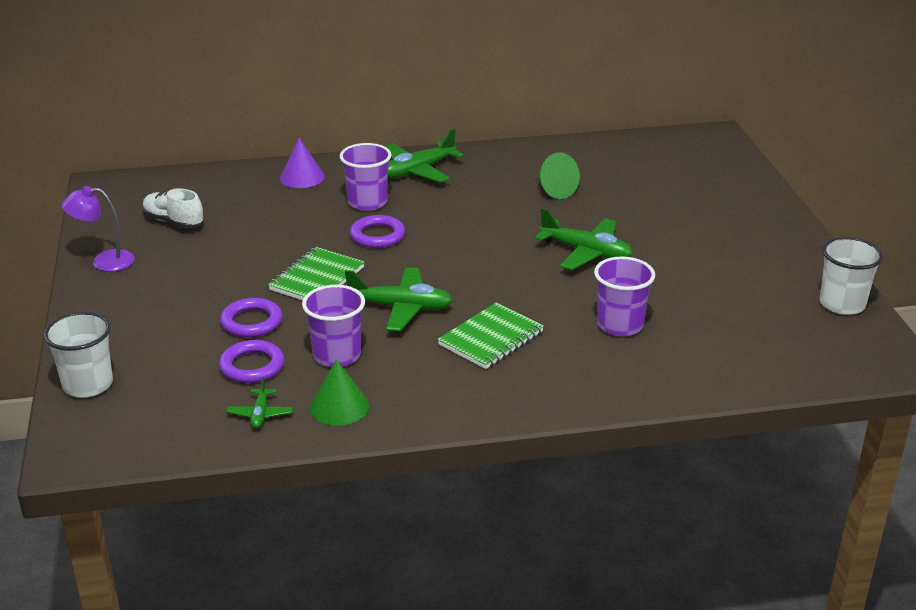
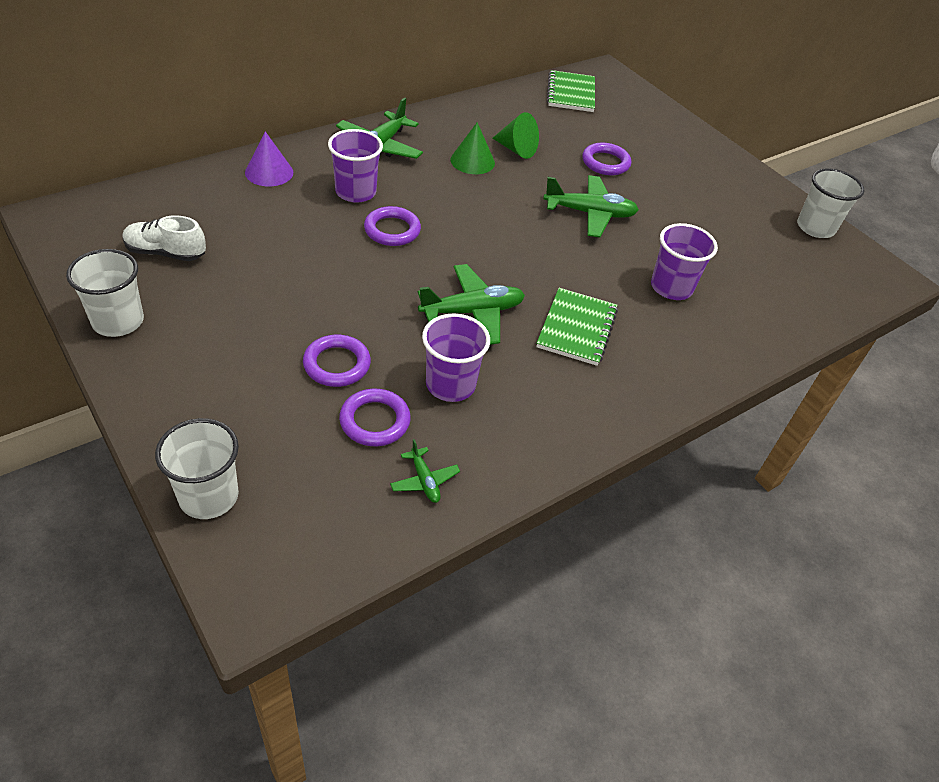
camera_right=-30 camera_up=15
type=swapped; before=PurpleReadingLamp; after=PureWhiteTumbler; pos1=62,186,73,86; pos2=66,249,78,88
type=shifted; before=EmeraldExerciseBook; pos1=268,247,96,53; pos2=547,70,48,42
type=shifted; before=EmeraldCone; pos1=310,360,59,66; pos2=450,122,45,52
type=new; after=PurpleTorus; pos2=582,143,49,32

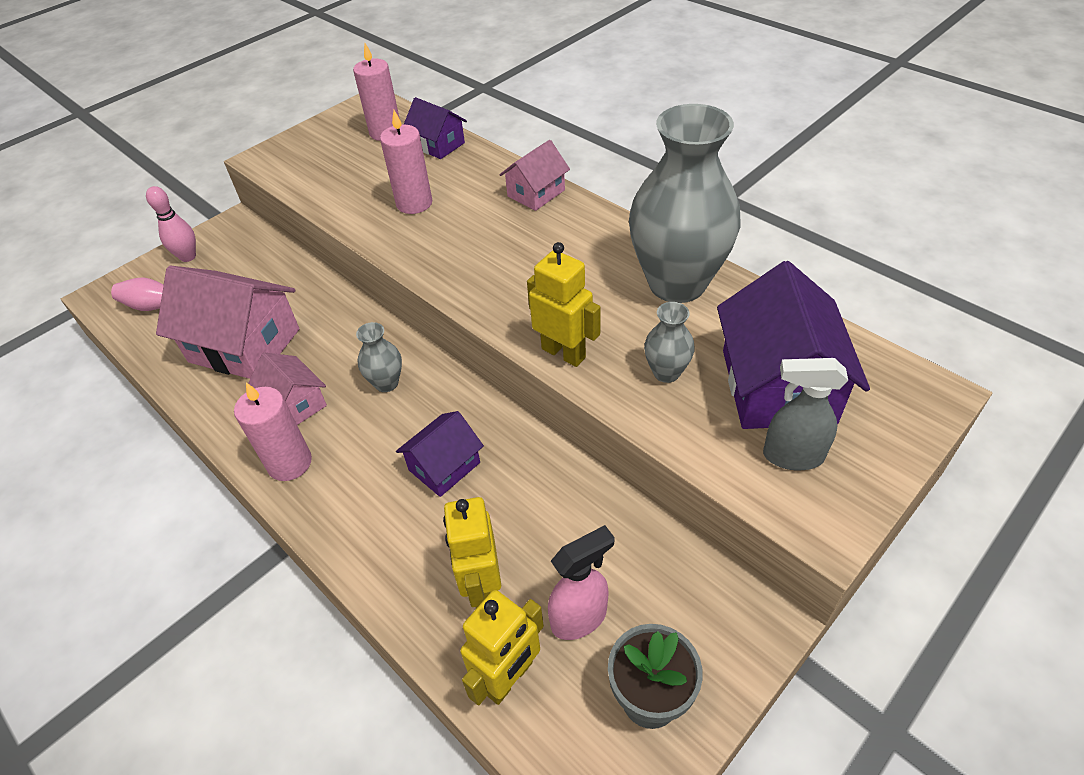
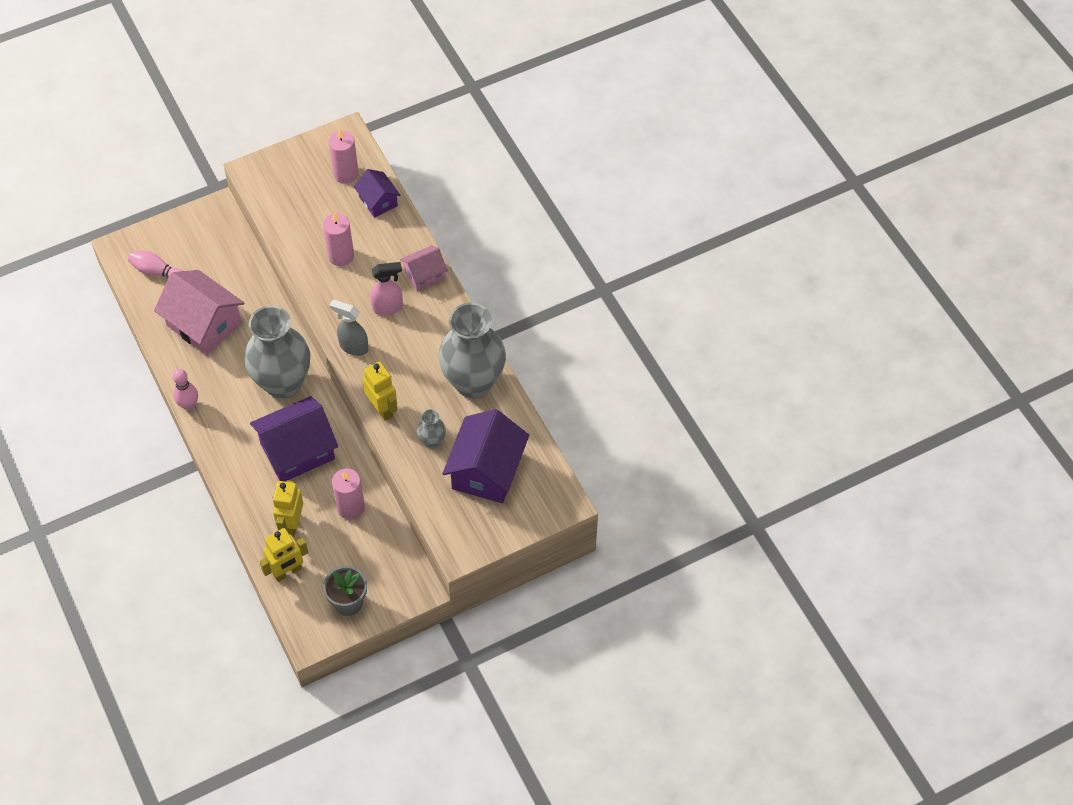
camera_right=15 camera_up=10
type=shifted; before=RosySkittle; pos1=146,186,50,76; pos2=172,369,26,41
type=scaled; before=GreyVase; pos1=356,322,46,70; pos2=244,306,66,93; scale=2.36
type=gone; before=RosyToyHouse; pos1=248,352,79,73
type=shifted; before=GreySprayer; pos1=763,358,85,112; pos2=329,300,39,56
type=shifted; before=RosyCandle; pos1=234,382,78,99; pos2=332,469,33,51
type=scaled; before=PurpleToyHouse; pos1=396,411,88,86; pos2=250,396,88,86; scale=1.8
type=shifted; before=RosySprayer; pos1=548,525,67,115; pos2=370,262,33,54

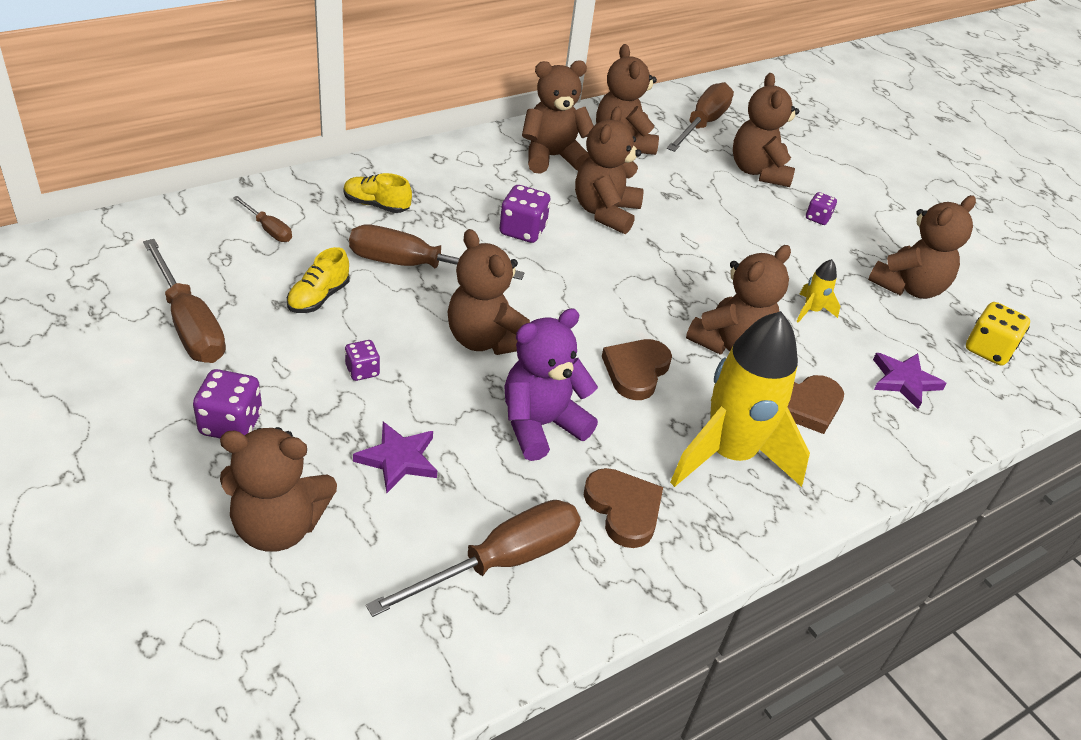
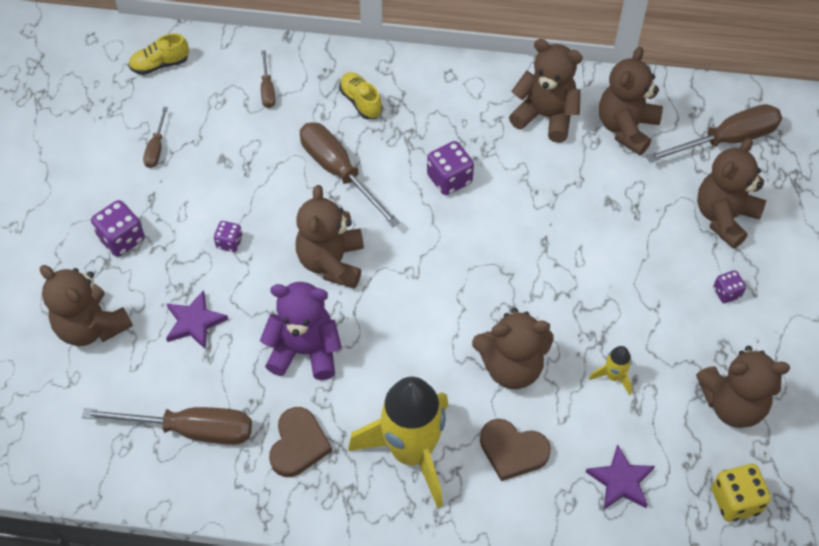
camera_right=45 camera_up=15
type=gone; before=RussetStuffedBear; pos1=575,107,68,127
type=scaled; before=RussetScrewdriver; pos1=143,239,83,124; pos2=143,107,25,61; scale=0.51
type=shifted; before=BrightYellowLaceUpShoe; pos1=287,247,63,66; pos2=129,33,60,42
type=gone; before=RussetHeart; pos1=602,339,70,61

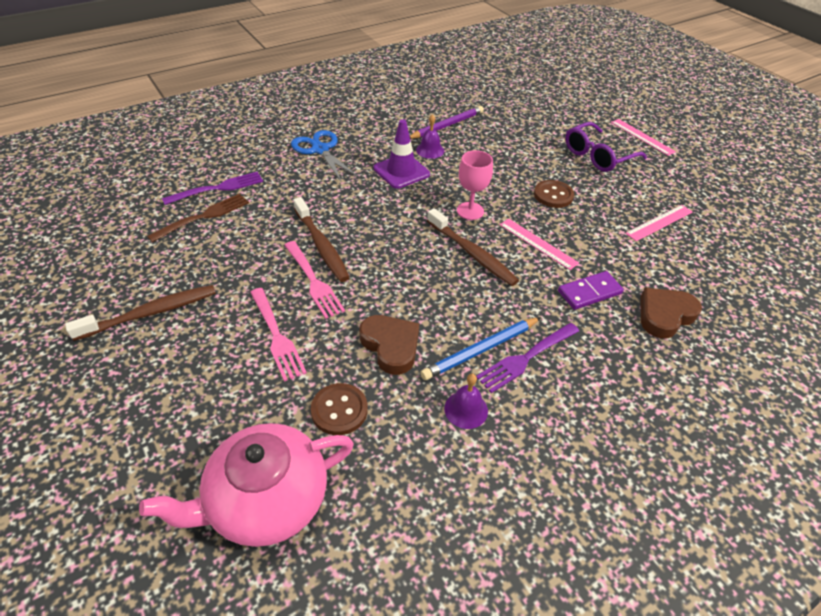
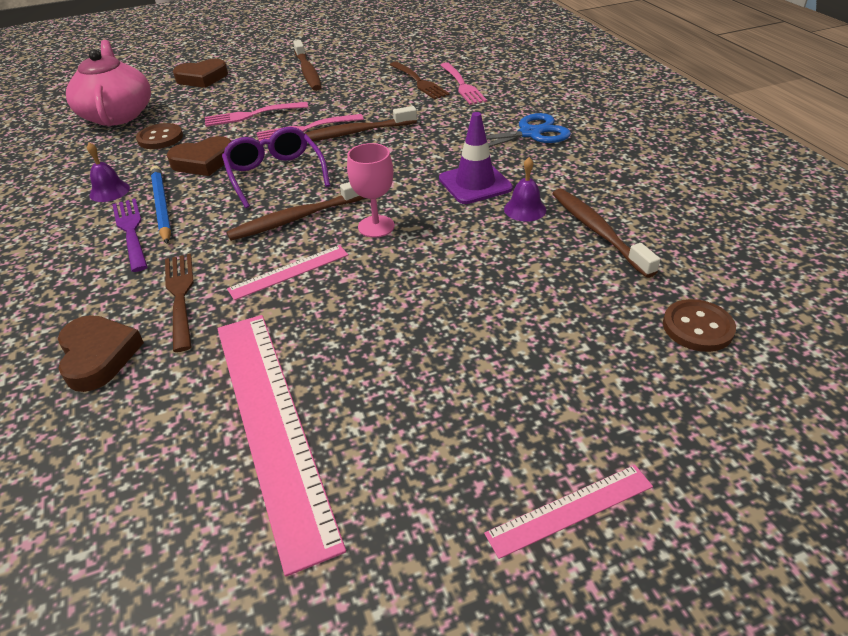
camera_right=105 camera_up=-5
type=swapped; before=PurplePencil; after=RussetDentalBrush; pos1=410,106,74,33; pos2=553,189,107,89
type=shifted; before=PurpleEyeglasses; pos1=565,122,82,50; pos2=222,127,108,81
type=repainted; before=PurpleTableFork; after=RosyTableFork; pos1=162,172,101,33; pos2=440,62,47,43
type=shifted; before=RussetButton; pos1=534,180,40,28; pos2=663,299,73,53
type=scaled; before=RosyStraightedge; pos1=625,205,68,36; pos2=218,315,128,262; scale=2.06
type=swapped; before=PurpleDominoTile; after=RussetTableFork; pos1=558,271,66,39; pos2=165,254,29,98
type=new; after=RussetHeart; pos2=173,59,55,29

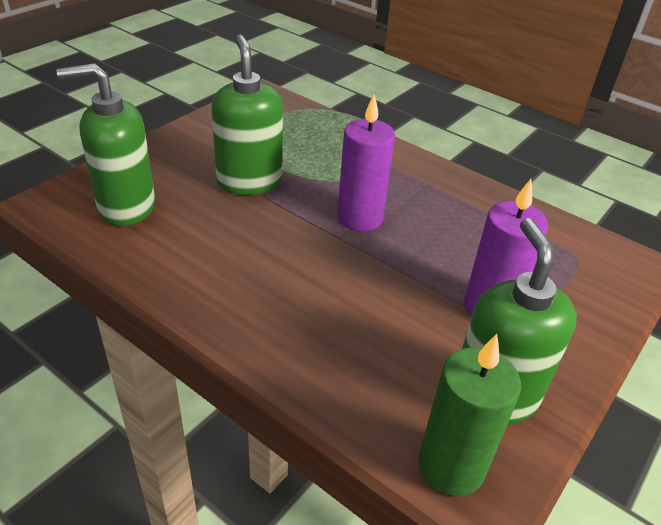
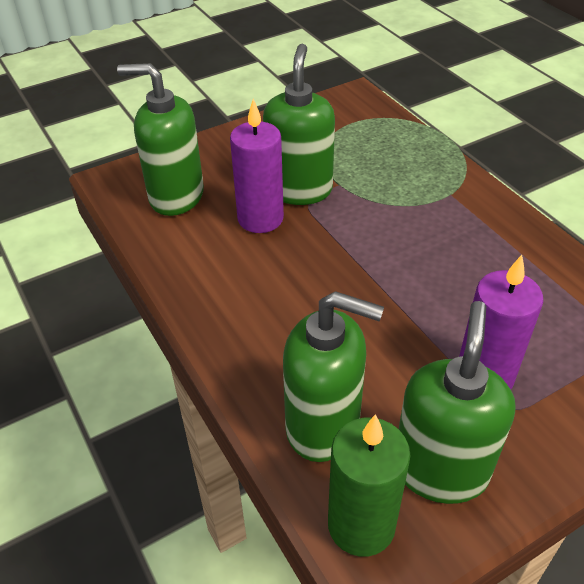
camera_right=25 camera_up=5
type=shifted; before=PurpleCandle; pos1=337,94,58,138; pos2=230,99,54,134
type=new; after=EmeraldSoapPump; pos2=283,291,101,171

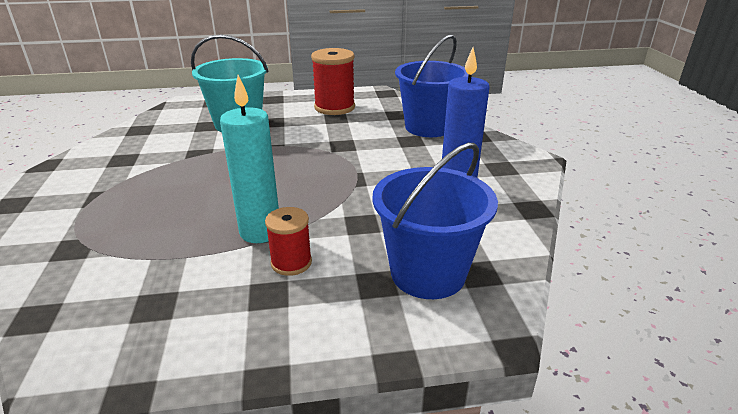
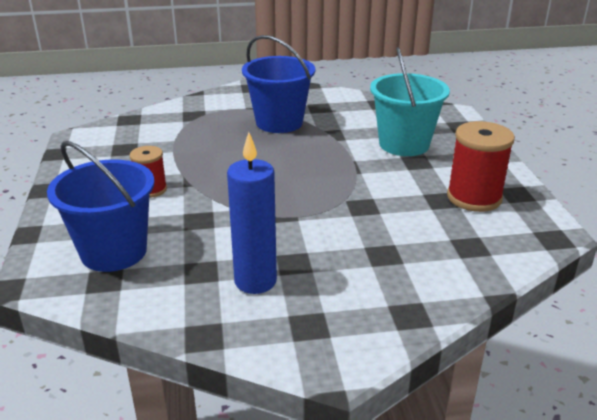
camera_right=90 camera_up=0
type=shifted; before=CobaltBucket; pos1=395,34,73,103; pos2=242,35,73,98
type=gone; before=TealCandle; pos1=220,75,59,168

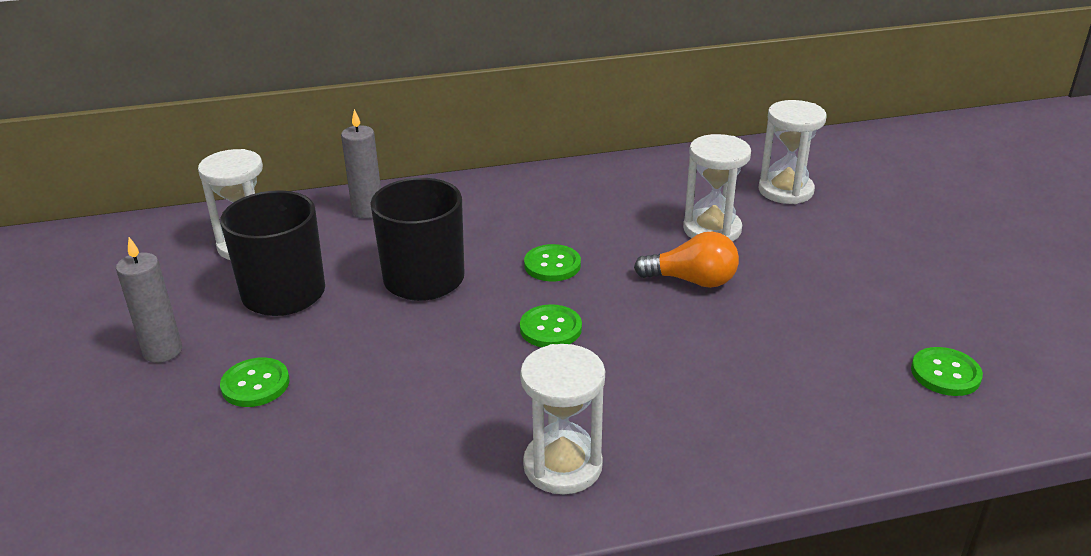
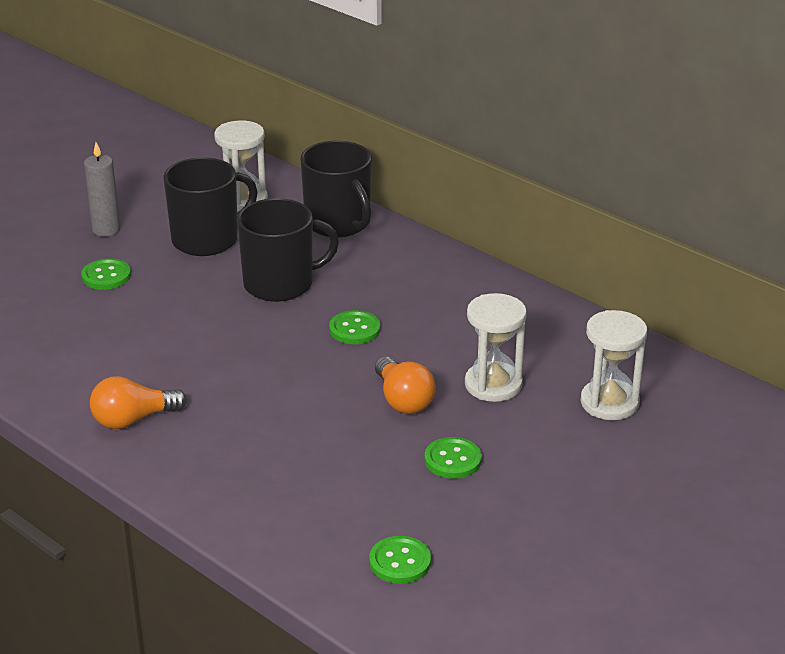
camera_right=55 camera_up=0
type=swapped; before=GreyCandle; after=BlackTeaMug; pos1=341,109,40,109; pos2=301,141,70,96
type=shifted; before=EmeraldButton; pos1=520,304,62,43; pos2=425,437,57,42
type=swapped; before=PureWhiteSandglass; after=OrangeColouredLightBulb; pos1=520,344,85,150; pos2=90,376,97,53

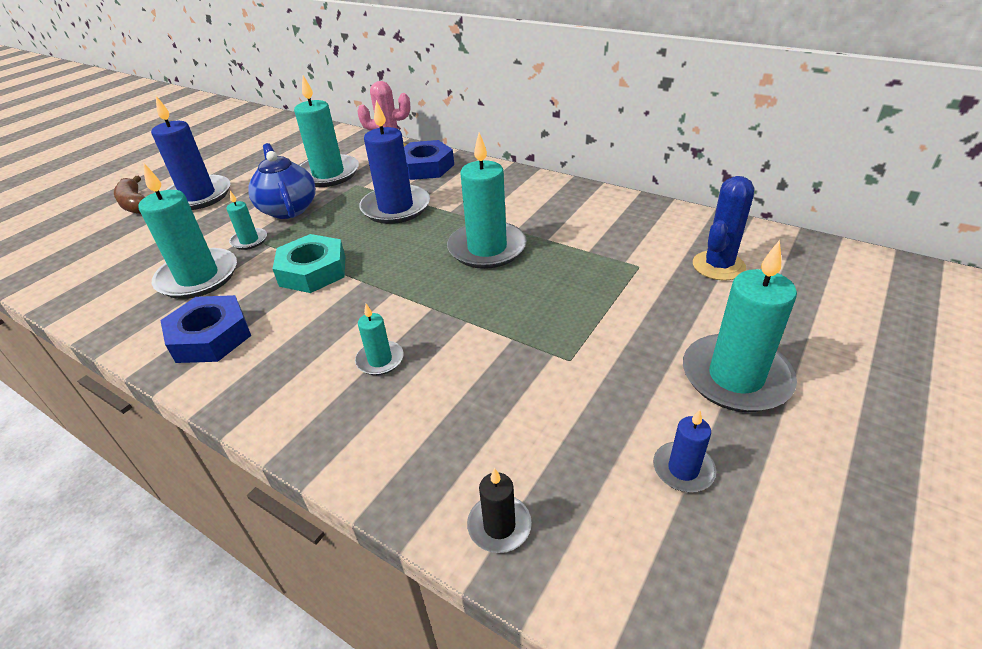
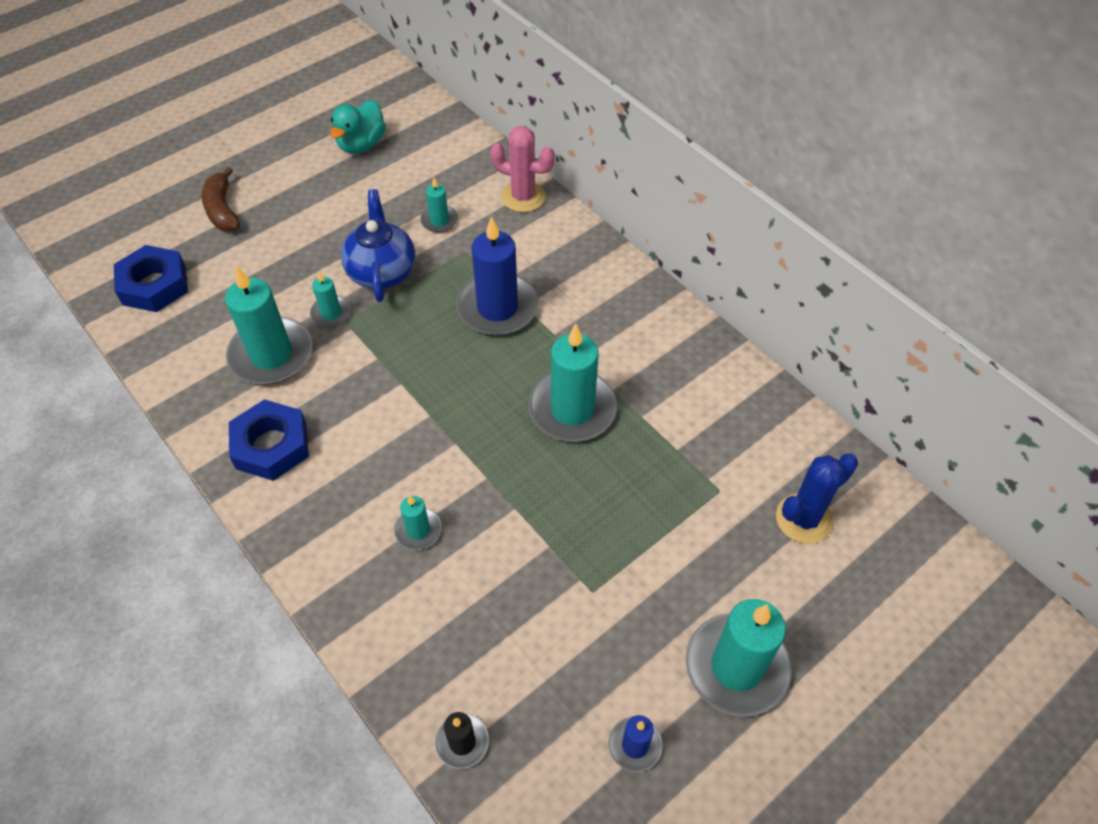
camera_right=15 camera_up=15
type=scaled; before=TealCandle; pos1=294,75,65,112; pos2=420,178,38,55; scale=0.49
type=gone; before=CobaltCandle; pos1=151,96,79,114
type=shifted; before=CobaltHexNut; pos1=404,140,50,40; pos2=114,245,74,67
type=gone; before=TealHexNut; pos1=272,234,73,59
type=new; after=TealToyDuck; pos2=330,100,56,54

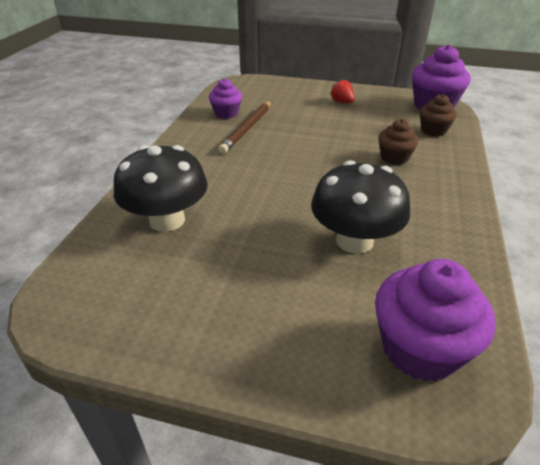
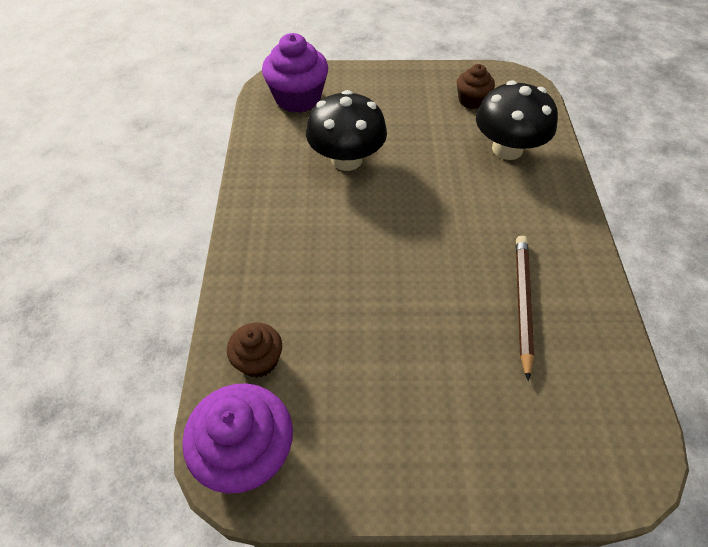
camera_right=165 camera_up=15
type=gone; before=PurpleCupcake; pos1=209,78,33,41
type=gone; before=RedToyStrawberry; pos1=330,79,25,24
type=shifted; before=RussetCupcake; pos1=378,119,40,46; pos2=457,64,38,45

